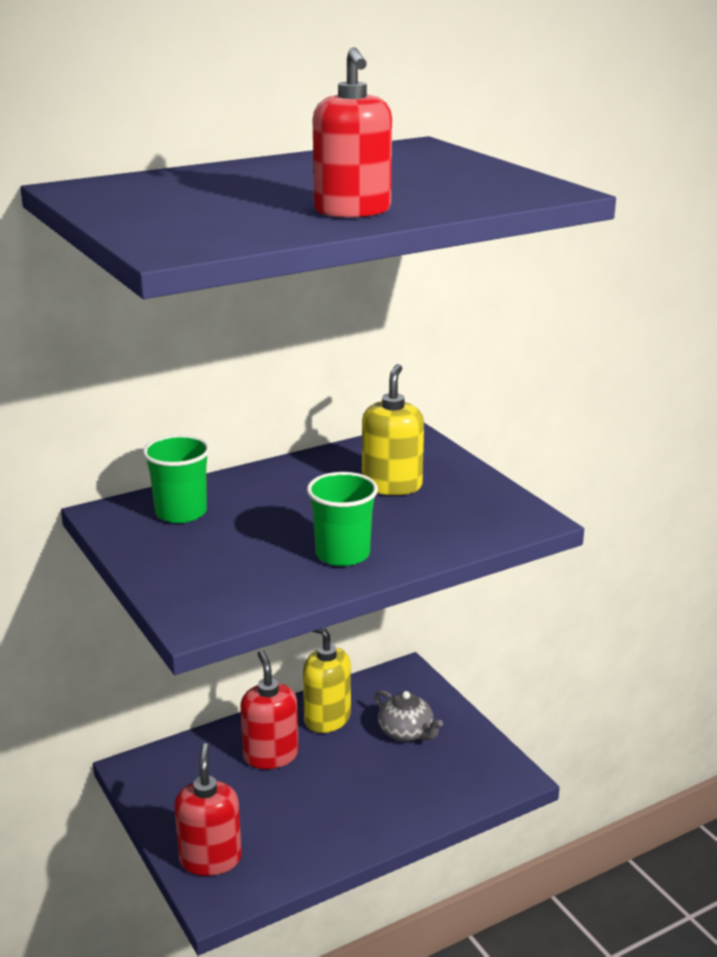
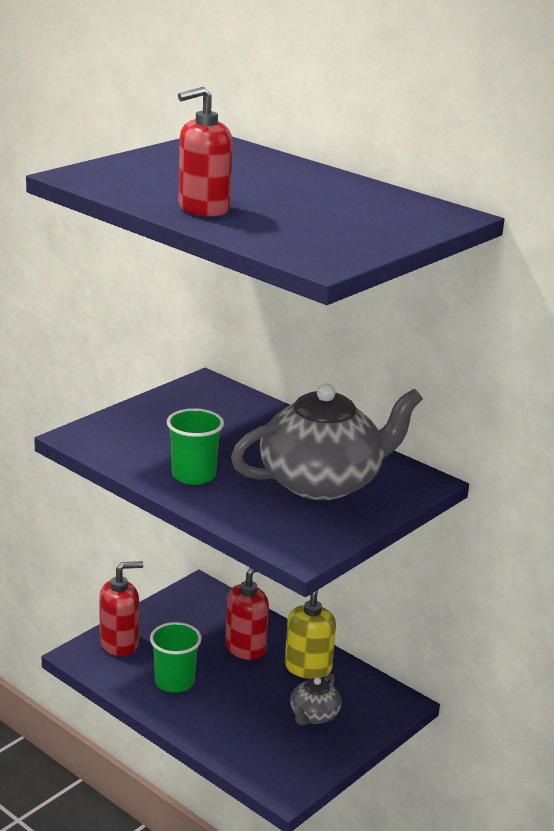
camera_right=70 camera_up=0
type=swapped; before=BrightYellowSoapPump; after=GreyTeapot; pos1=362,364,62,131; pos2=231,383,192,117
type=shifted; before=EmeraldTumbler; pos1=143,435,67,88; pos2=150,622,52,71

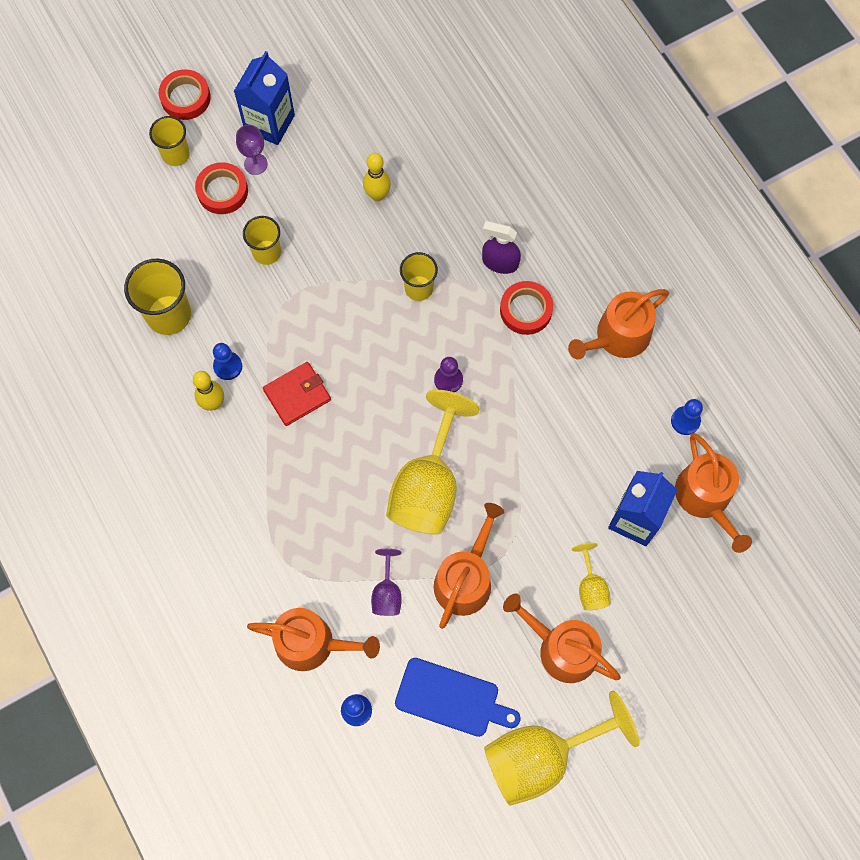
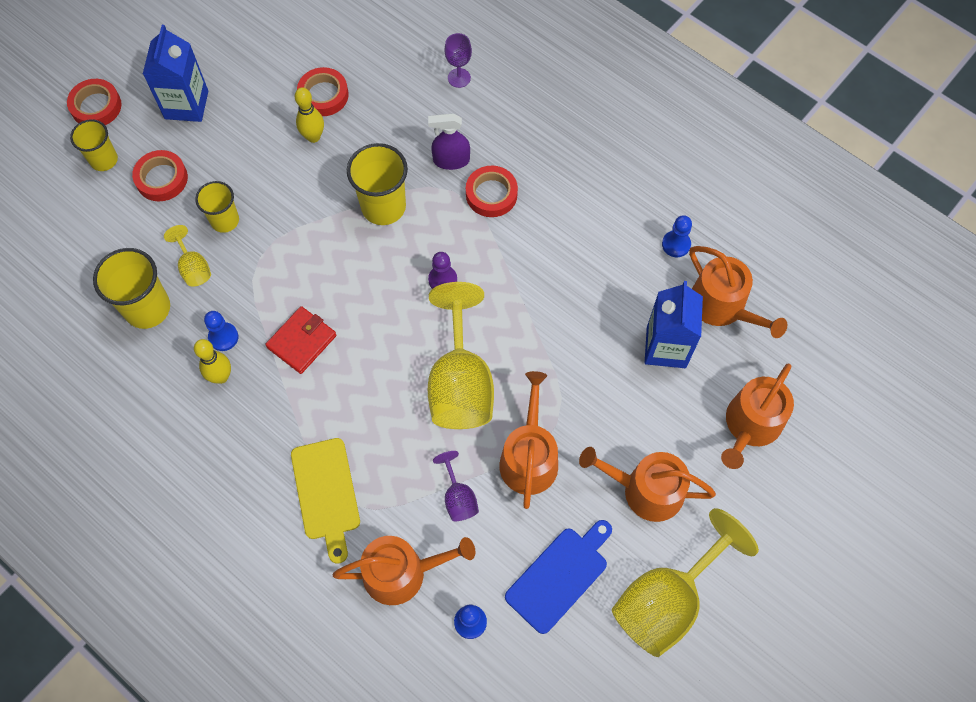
camera_right=-20 camera_up=-5
type=shifted; before=PurpleGoblet; pos1=236,125,32,50; pos2=444,33,28,55
type=scaled; before=BrightYellowTumbler; pos1=400,252,38,49; pos2=347,143,61,82; scale=1.56
type=shifted; before=OrangeColouredSprinklingCan; pos1=568,289,101,71; pos2=721,364,73,105
type=shifted; before=BrightYellowGoblet; pos1=572,543,39,67; pos2=164,225,47,62
type=rotated; before=CobaltBreadBoard; pos1=395,658,126,79; pos2=505,520,107,114; turn=-45
type=new; after=RedStickyTape; pos2=297,67,52,49
type=new; after=BrightYellowBreadBoard; pos2=291,438,69,126

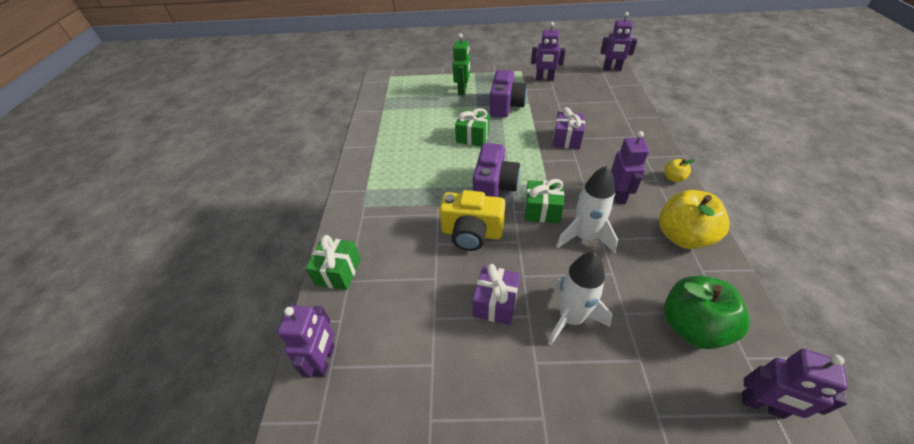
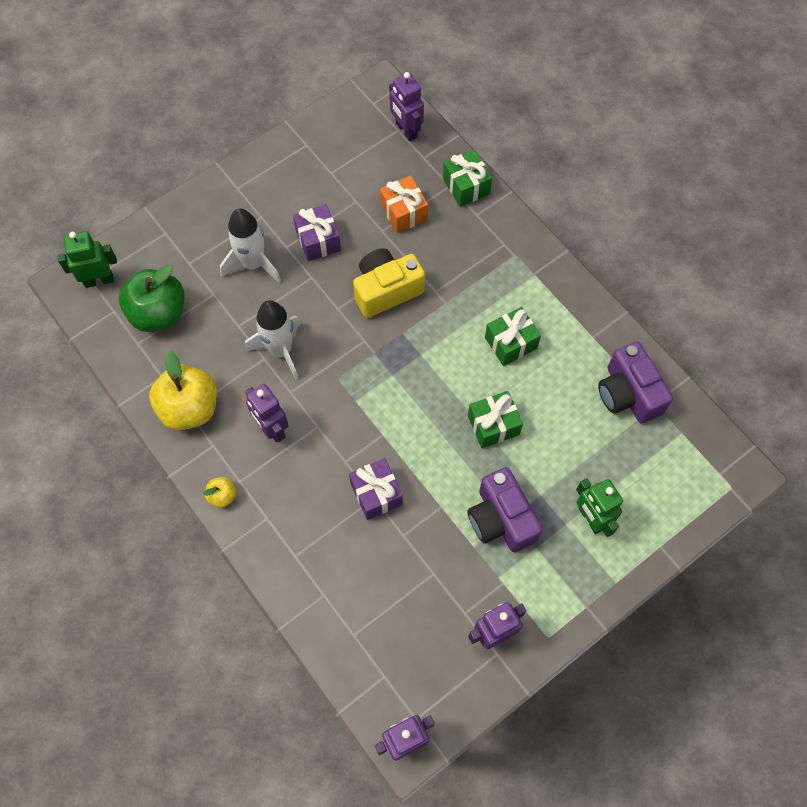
camera_right=140 camera_up=20
type=shifted; before=PurpleCamera; pos1=473,143,47,54; pos2=598,341,75,83
type=shifted; before=EmeraldPresent; pos1=525,179,39,44; pos2=485,307,56,59
type=repainted; before=PurpleToyRobot; after=EmeraldToyRobot; pos1=742,349,106,70; pos2=57,231,60,57
type=new; after=OrangeColouredPresent; pos2=380,176,48,57

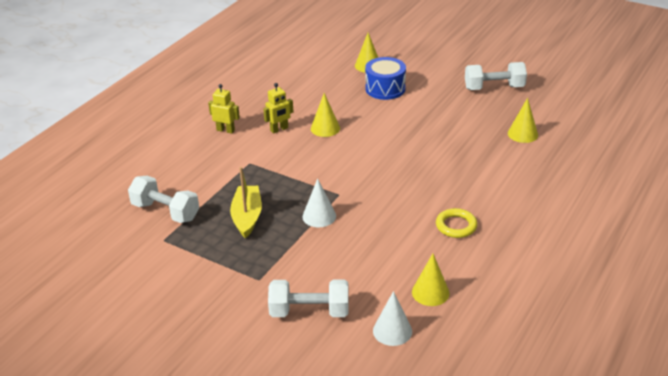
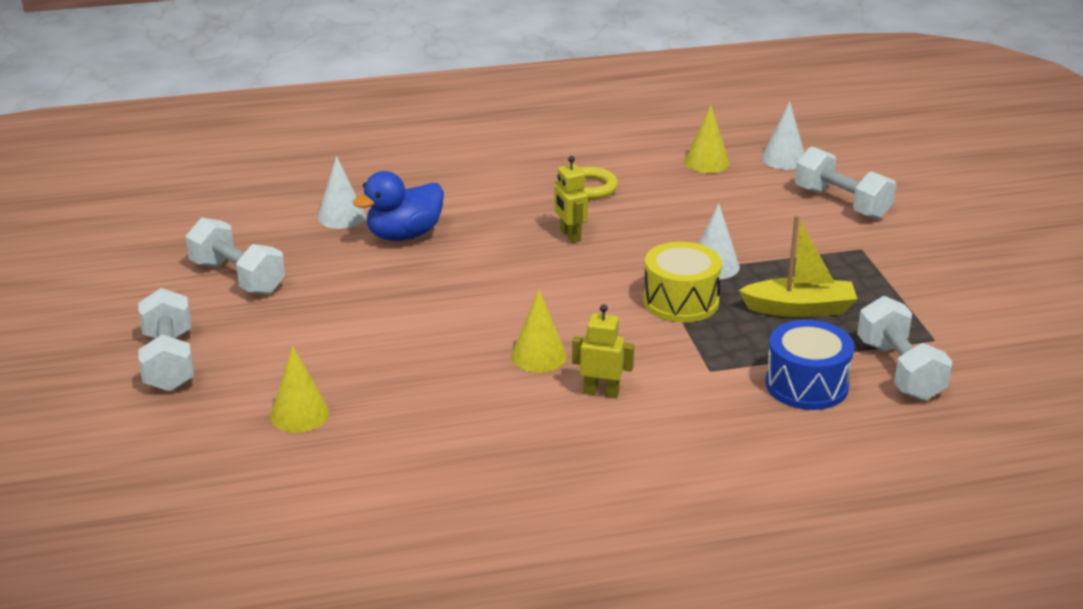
camera_right=-135 camera_up=-5
type=shifted; before=CobaltToyDrum; pos1=365,57,41,43; pos2=765,320,89,90
type=shifted; before=BrightYellowToyRobot; pos1=208,84,32,50; pos2=554,156,34,87
type=repainted; before=BrightYellowCone; after=PureWhiteCone; pos1=508,98,30,45; pos2=317,156,49,73
type=rotated; before=BrightYellowBoat; pos1=230,167,32,72; pos2=739,215,118,102; turn=-135
type=new; after=CobaltToyDuck; pos2=353,171,91,70
type=new; after=BrightYellowToyDrum; pos2=643,241,79,81
type=new; after=PureWhiteHandWeight; pos2=138,288,56,104

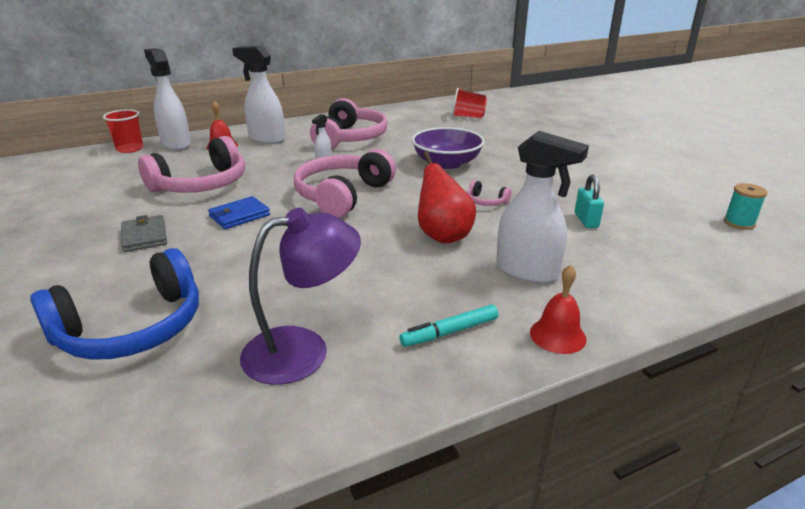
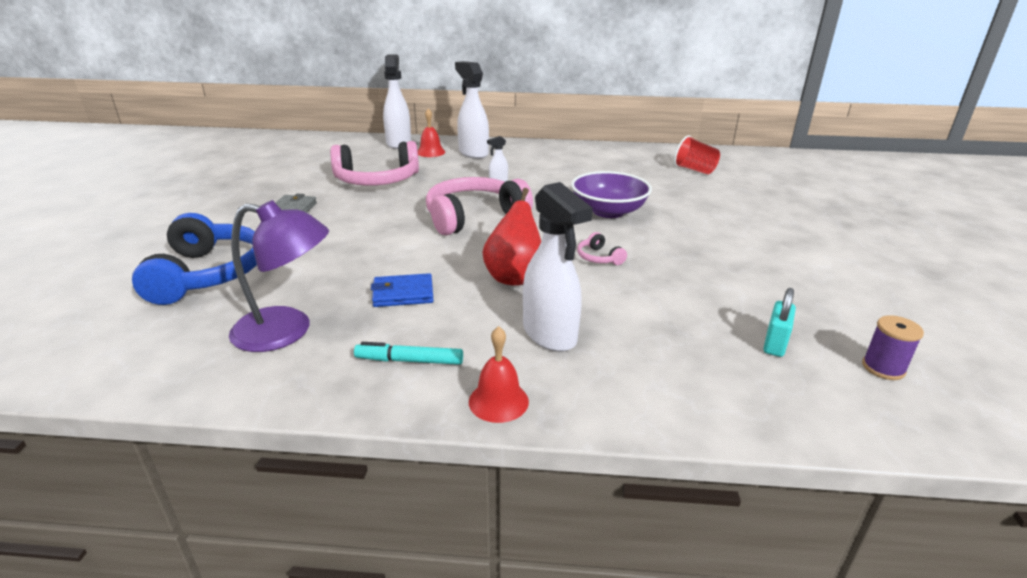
camera_right=30 camera_up=0
type=gone; before=RosyHeadphones; pos1=310,98,78,51
type=gone; before=RedTumbler; pos1=103,109,40,44
type=shifted; before=TealPadlock; pos1=575,175,29,53; pos2=763,288,33,69
type=repainted; before=TealReelOfThread; after=PurpleReelOfThread; pos1=724,183,44,47; pos2=862,315,62,65
type=shifted; before=CobaltBillfold; pos1=208,196,62,33; pos2=371,273,63,34
type=rotated; before=CobaltHeadphones; pos1=30,248,169,112; pos2=132,213,125,92; turn=-90

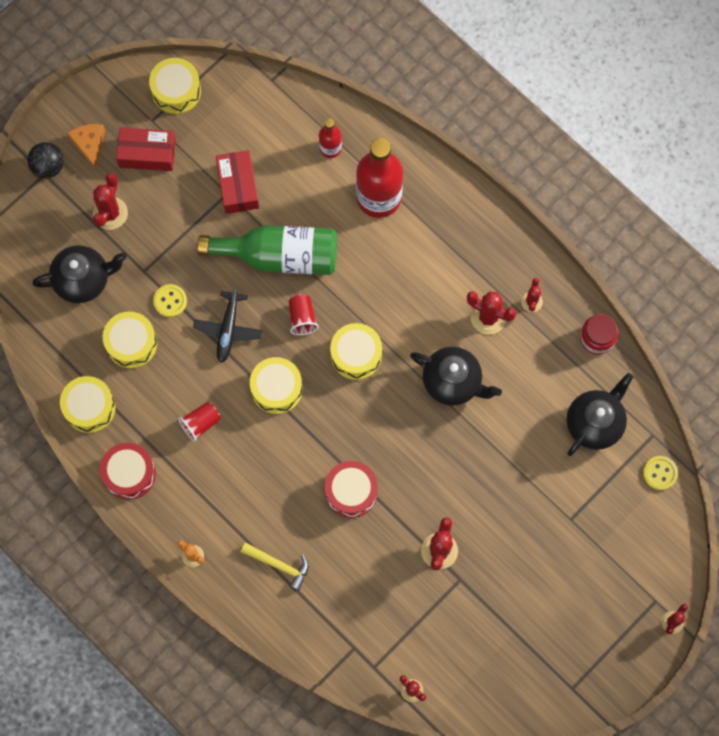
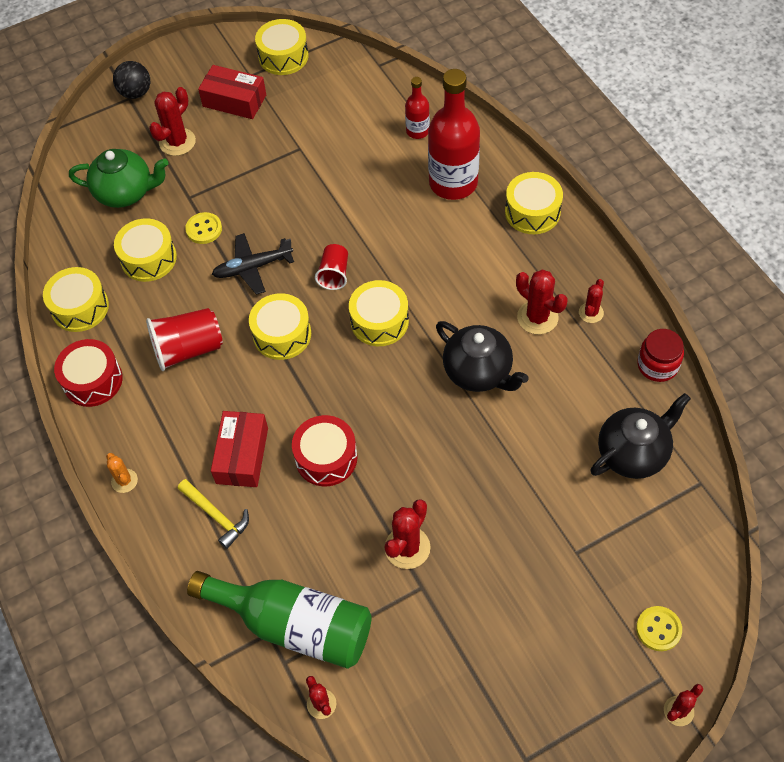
camera_right=20 camera_up=-15
type=gone; before=OrangeColouredPieceOfCheese; pos1=67,124,38,45
type=shifted; before=RedBox; pos1=216,150,43,64; pos2=211,411,57,76
type=shifted; before=EmeraldBottle; pos1=197,225,140,50; pos2=187,571,184,98
type=repainted; before=BlackTeapot; after=EmeraldTeapot; pos1=32,245,95,58; pos2=69,149,99,59
type=rotated; before=BlackPlane; pos1=193,286,70,77; pos2=212,233,82,62; turn=45
type=scaled; before=RedTumbler; pos1=178,402,43,40; pos2=146,308,77,63; scale=1.63
type=shifted; before=BrightYellowButton; pos1=643,456,35,34; pos2=636,606,46,45
type=new; after=BrightYellowToyDrum; pos2=505,172,58,62

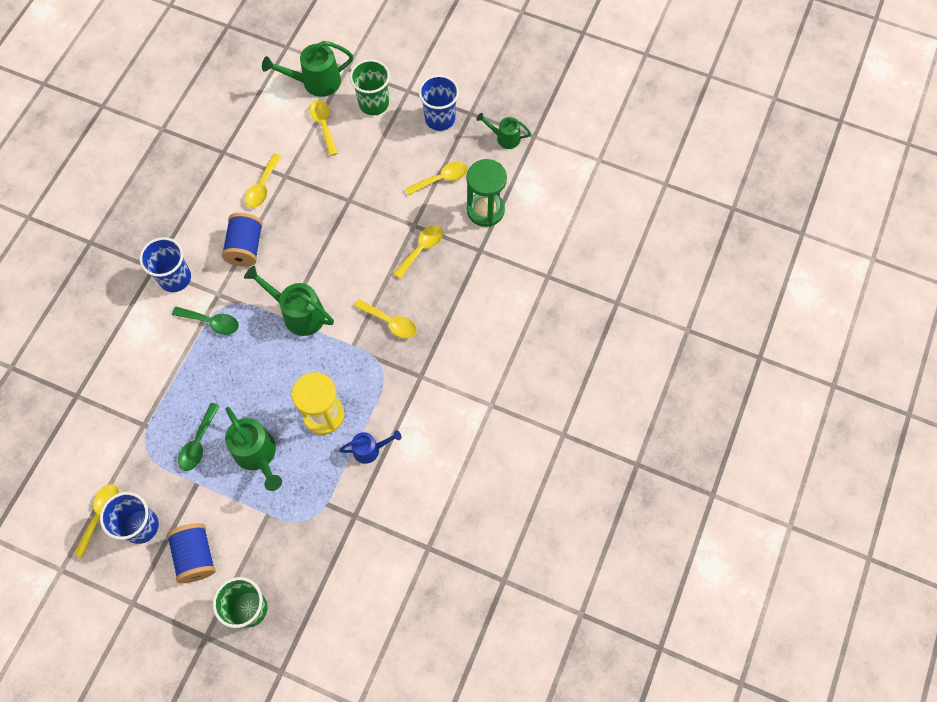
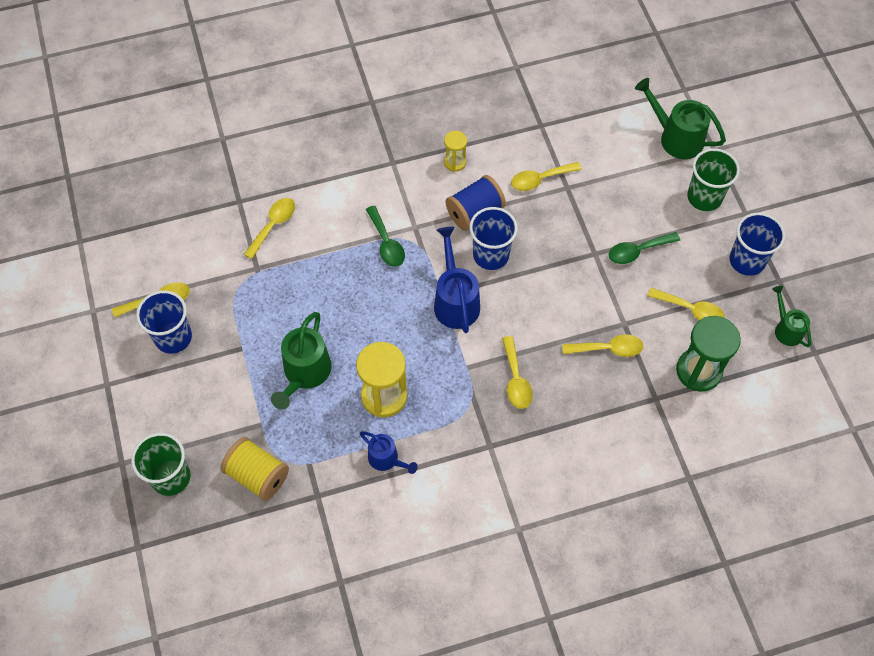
camera_right=50 camera_up=-5
type=shifted; before=BrightYellowSpoon; pos1=309,100,29,56; pos2=244,198,51,61
type=shifted; before=CobaltTumbler; pos1=140,237,51,55; pos2=469,207,49,63
type=repainted; before=EmeraldSprinklingCan; after=CobaltSprinklingCan; pos1=244,265,90,71; pos2=434,227,46,106
type=shifted; before=EmeraldSpoon; pos1=178,403,42,68; pos2=609,232,71,32
type=gone; before=CobaltReelOfThread; pos1=167,523,49,60
type=new; after=BrightYellowSandglass; pos2=444,131,23,41
type=new; after=BrightYellowReelOfThread; pos2=221,437,68,64

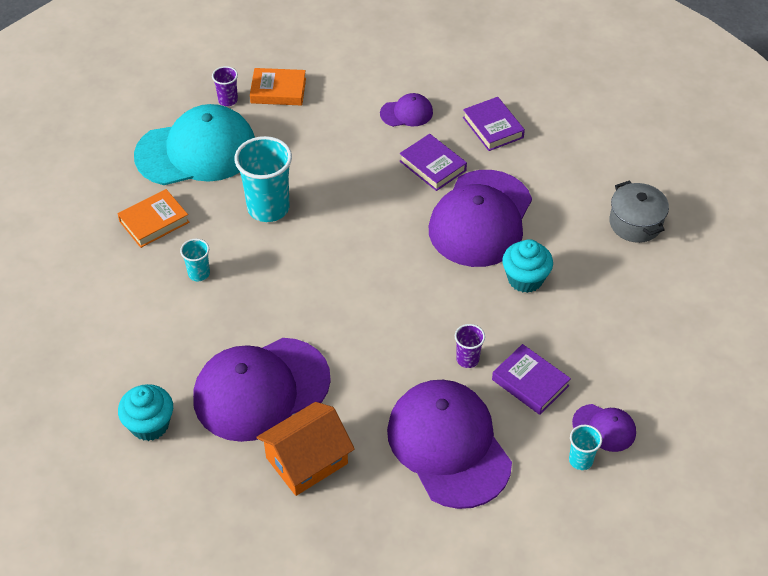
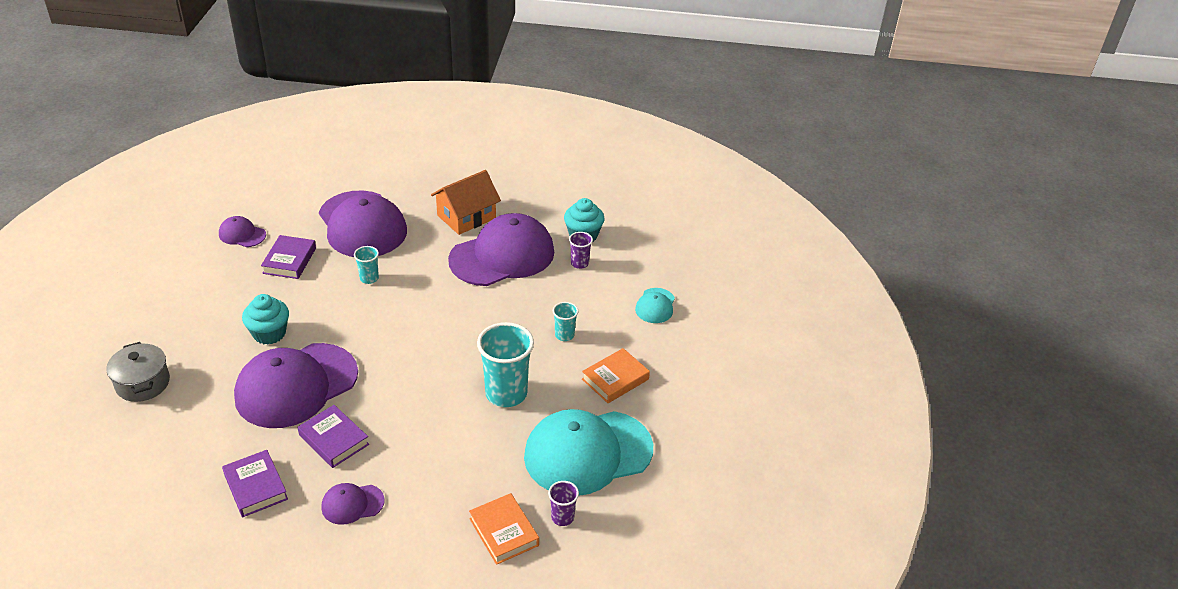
camera_right=175 camera_up=-10
type=rotated; before=OrangeColouredHardcover; pos1=250,68,56,37; pos2=469,493,70,72; turn=60
type=rotated; before=PurplePeakedCap; pos1=429,170,103,97; pos2=234,343,124,85; turn=-150
type=shifted; before=PurpleTumbler; pos1=455,324,30,44; pos2=569,232,24,37
type=rotated; before=PurpleHardcover; pos1=492,344,79,71; pos2=261,235,55,44; turn=60
type=shifted; before=TealTumbler; pos1=569,425,33,45; pos2=354,246,25,38
type=new; after=TealPeakedCap; pos2=635,288,40,35

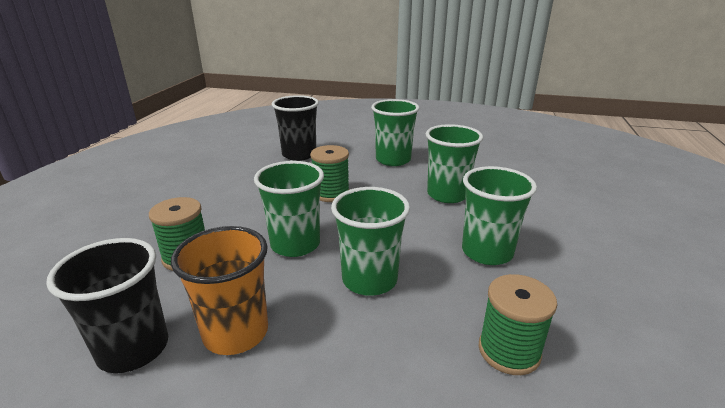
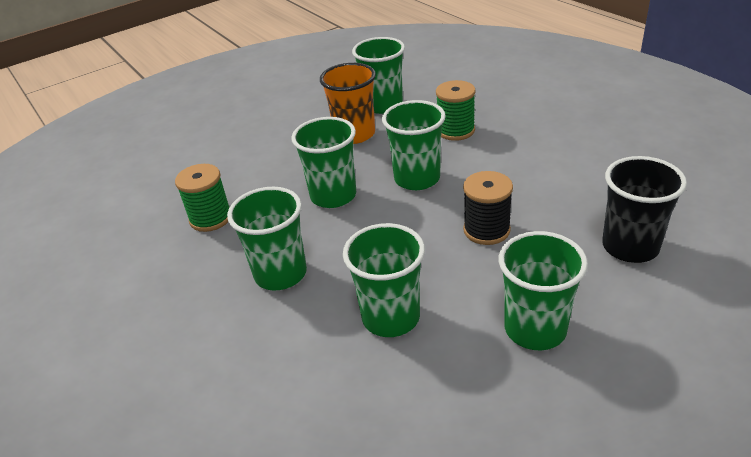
camera_right=135 camera_up=10
type=repainted; before=EmeraldReelOfThread; after=BlackReelOfThread; pos1=310,145,39,57; pos2=463,171,50,74
type=repainted; before=BlackTumbler; after=EmeraldTumbler; pos1=46,238,122,135; pos2=352,37,53,77

